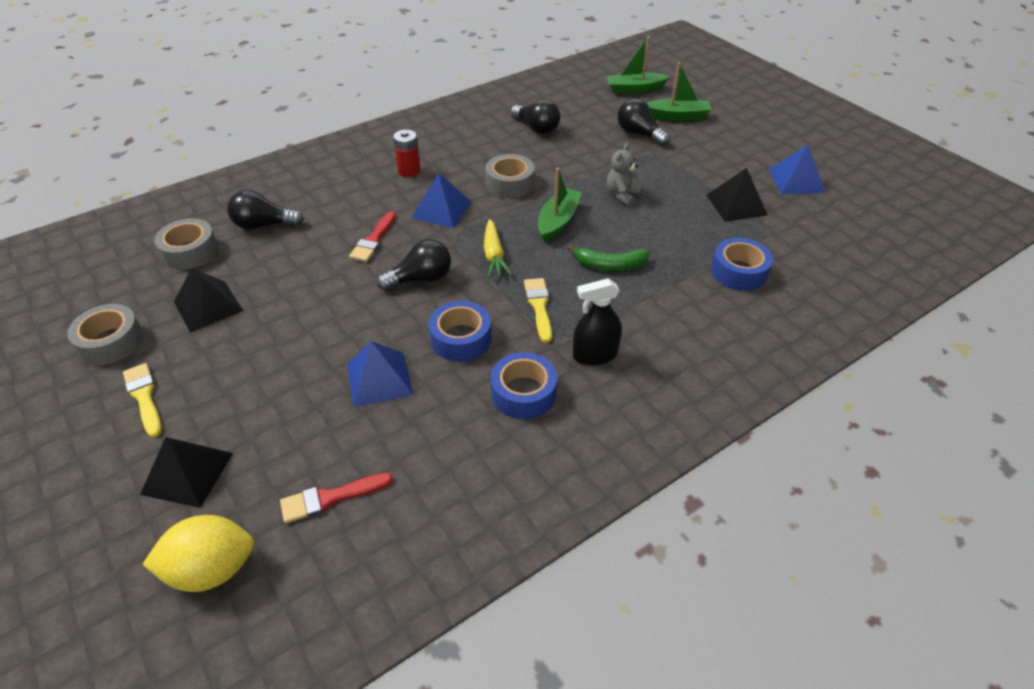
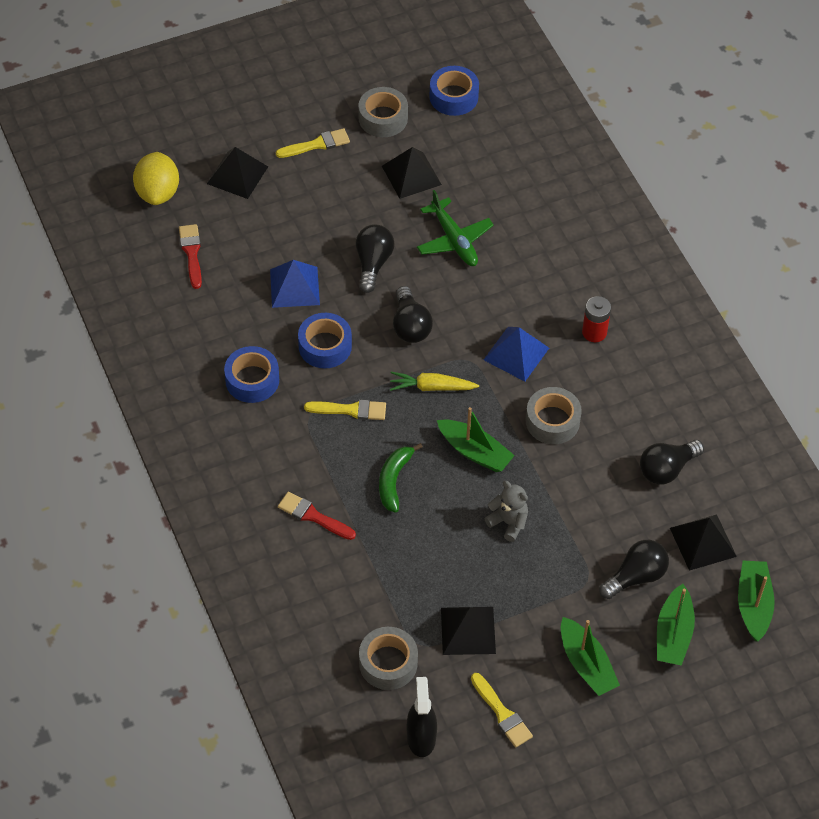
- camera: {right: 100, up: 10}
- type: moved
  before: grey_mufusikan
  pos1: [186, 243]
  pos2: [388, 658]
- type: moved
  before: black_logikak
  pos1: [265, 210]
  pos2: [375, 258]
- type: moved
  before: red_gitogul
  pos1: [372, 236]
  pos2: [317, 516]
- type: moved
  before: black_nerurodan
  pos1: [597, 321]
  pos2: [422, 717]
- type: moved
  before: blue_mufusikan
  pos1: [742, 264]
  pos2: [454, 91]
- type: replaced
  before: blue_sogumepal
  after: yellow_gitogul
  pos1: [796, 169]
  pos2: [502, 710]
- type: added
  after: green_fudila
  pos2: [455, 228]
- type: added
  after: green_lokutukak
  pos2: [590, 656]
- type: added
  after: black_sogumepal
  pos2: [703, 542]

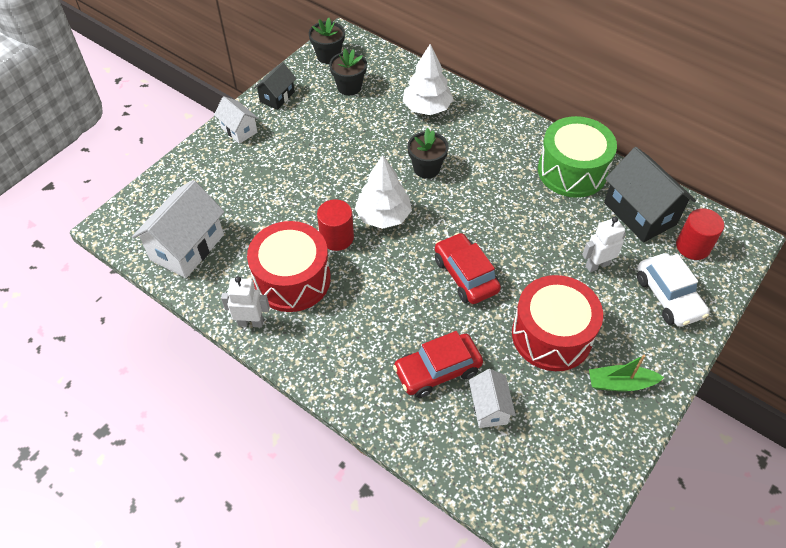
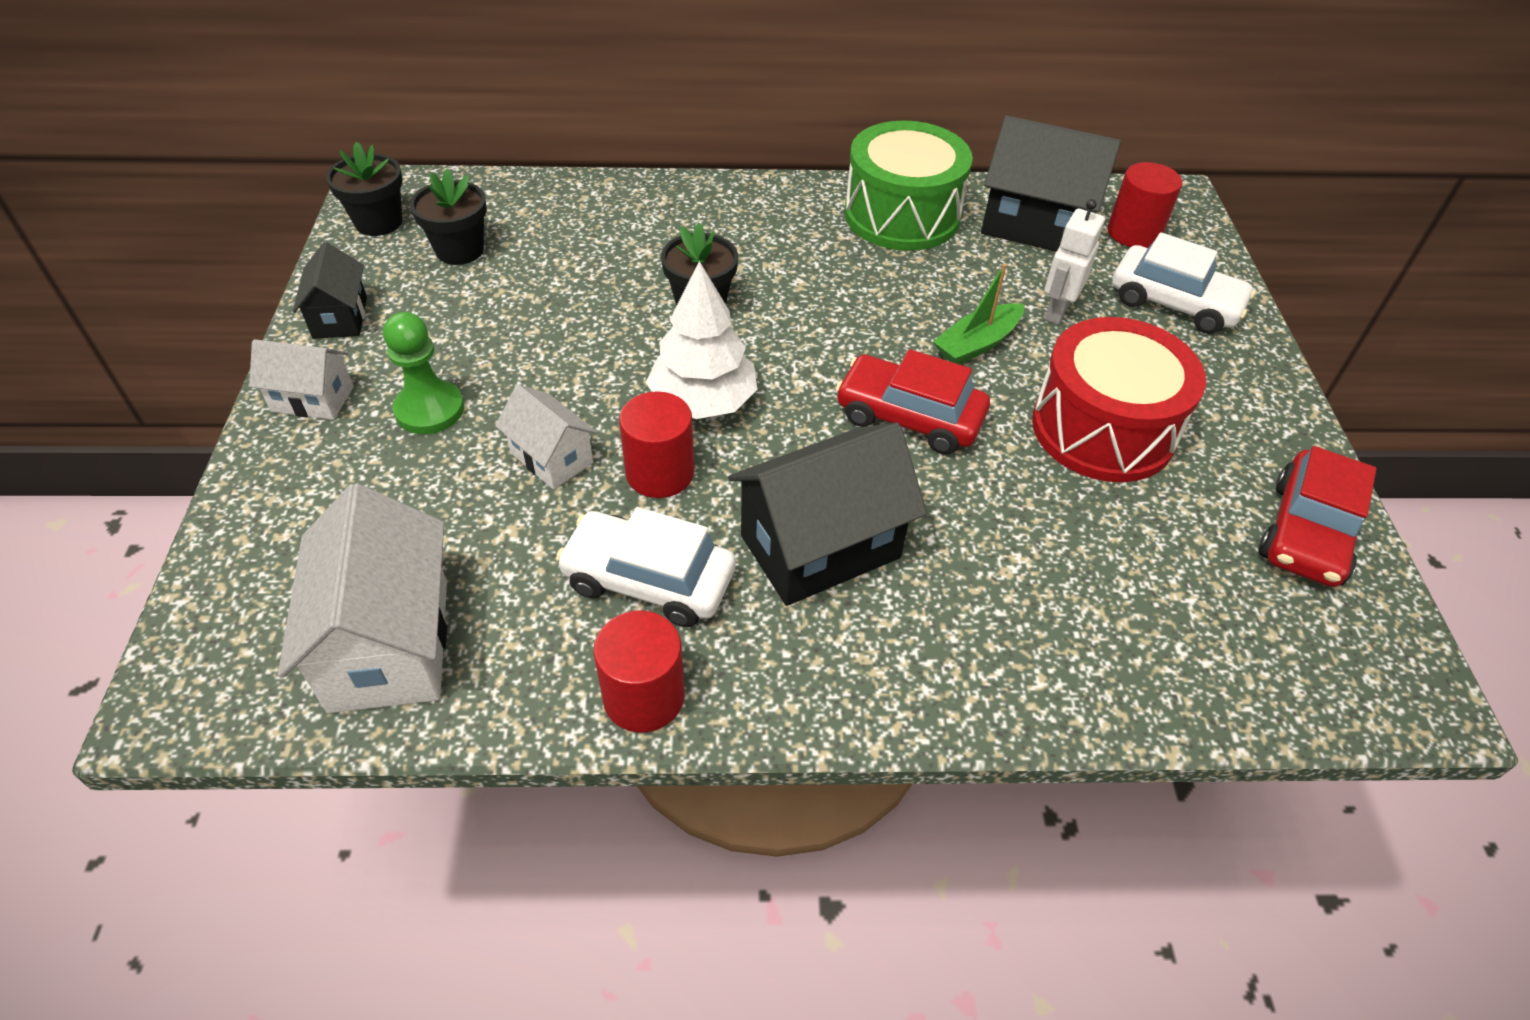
- camera: {right: -40, up: -5}
- type: replaced
  before: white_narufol
  after: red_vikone
  pos1: [245, 301]
  pos2: [639, 671]
- type: replaced
  before: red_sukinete
  after: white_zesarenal
  pos1: [289, 266]
  pos2: [646, 567]
- type: moved
  before: red_zesarenal
  pos1: [438, 364]
  pos2: [1318, 516]
- type: removed
  before: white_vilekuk
  pos1: [428, 79]
- type: moved
  before: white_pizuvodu
  pos1: [492, 398]
  pos2: [546, 436]
- type: moved
  before: green_lokutukak
  pos1: [626, 373]
  pos2: [978, 313]
- type: added
  after: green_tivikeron
  pos2: [423, 373]
- type: added
  after: black_pizuvodu
  pos2: [827, 514]

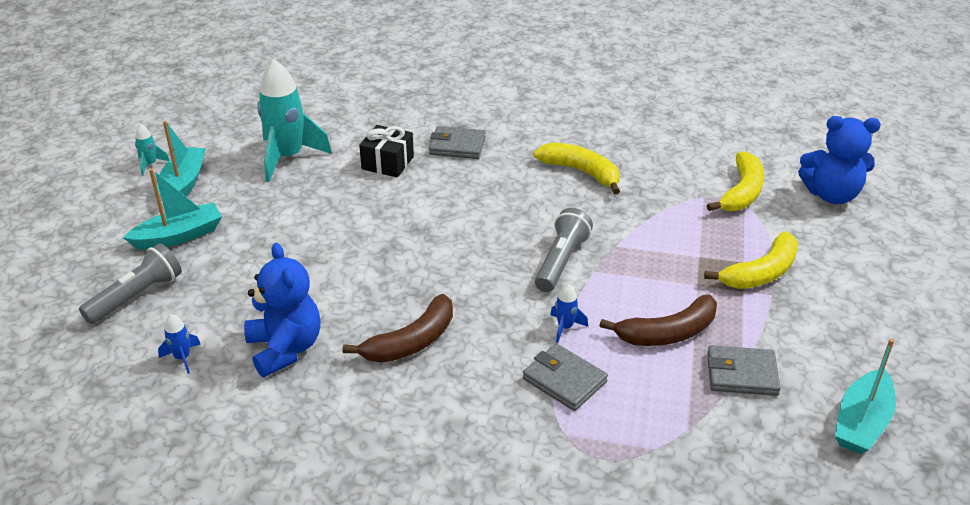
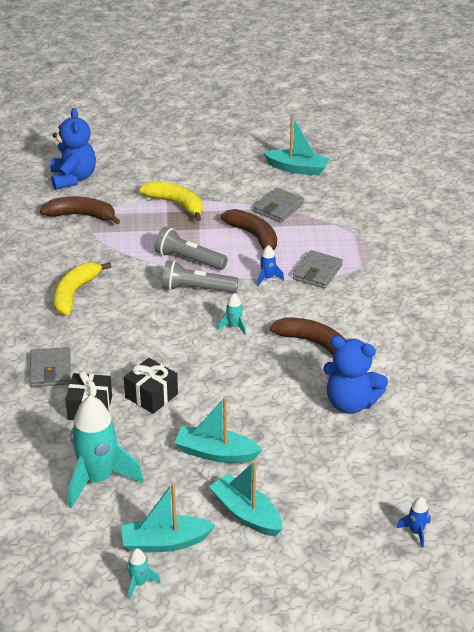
- camera: {right: -105, up: 0}
- type: moved
  before: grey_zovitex
  pos1: [130, 283]
  pos2: [191, 248]
- type: moved
  before: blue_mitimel
  pos1: [179, 344]
  pos2: [414, 522]
- type: turned
  before: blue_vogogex
  pos1: [282, 310]
  pos2: [355, 375]
  turn: -120
- type: recoloured
  before: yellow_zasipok
  after: brown_zasipok
  pos1: [735, 181]
  pos2: [80, 210]
- type: turned
  before: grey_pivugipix
  pos1: [744, 370]
  pos2: [279, 205]
  turn: 45
- type: added
  after: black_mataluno
  pos2: [151, 386]
- type: added
  after: turquoise_lokutukak
  pos2: [218, 430]
- type: added
  after: turquoise_mitimel
  pos2: [231, 314]

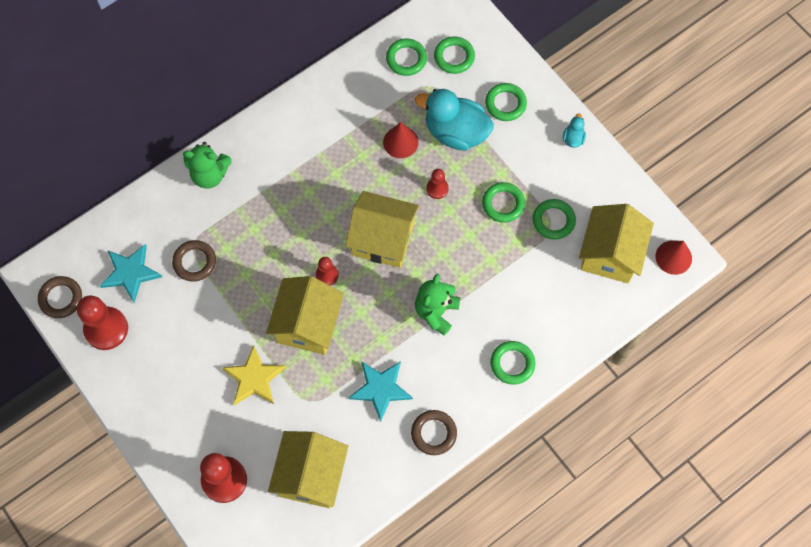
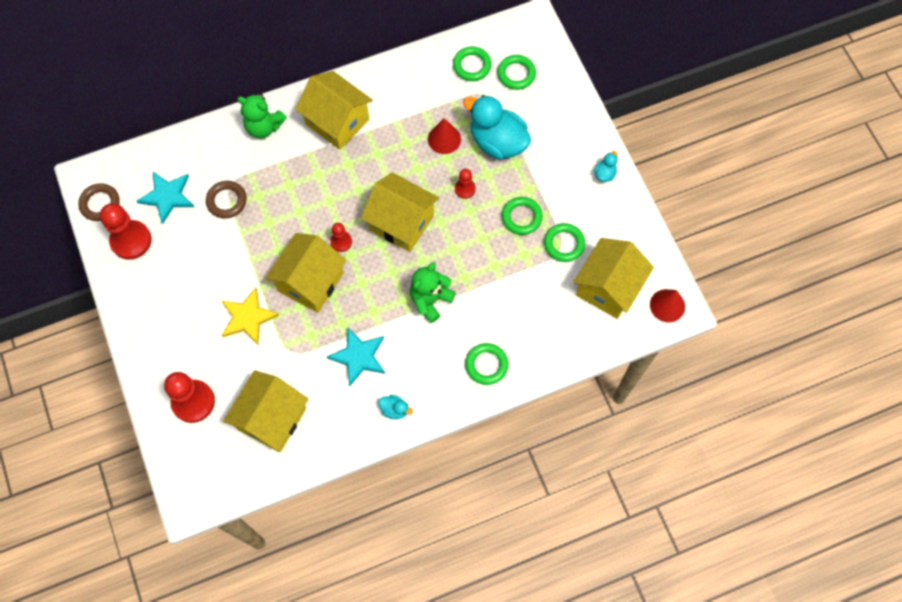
- camera: {right: 15, up: 0}
- type: replaced
  before: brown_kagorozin
  after: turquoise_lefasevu
  pos1: [434, 432]
  pos2: [395, 407]
- type: removed
  before: green_kagorozin
  pos1: [506, 102]
- type: added
  after: yellow_pizuvodu
  pos2: [334, 110]

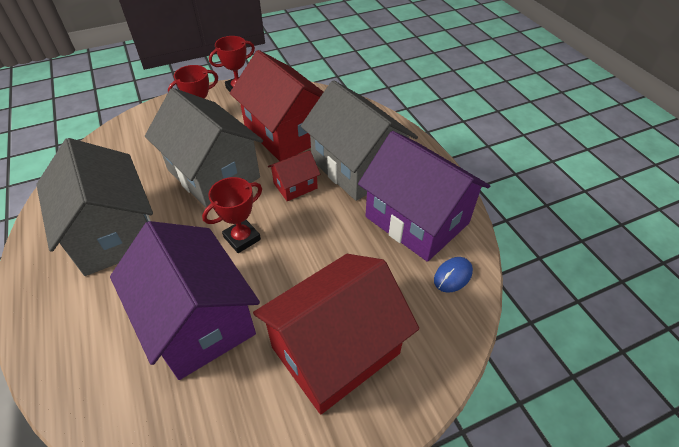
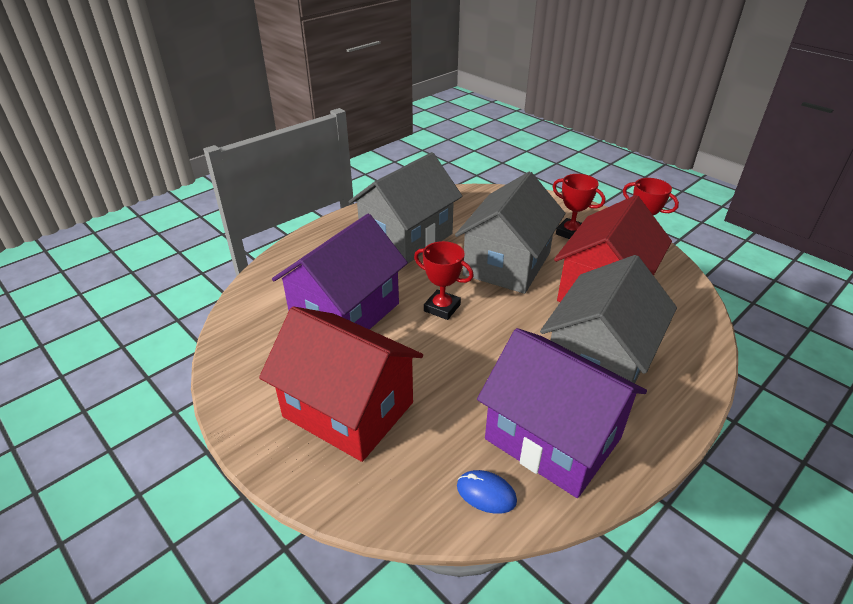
- camera: {right: 70, up: -10}
- type: removed
  before: red_pizuvodu
  pos1: [294, 175]
- type: turned
  before: purple_pizuvodu
  pos1: [424, 196]
  pos2: [562, 413]
  turn: -75

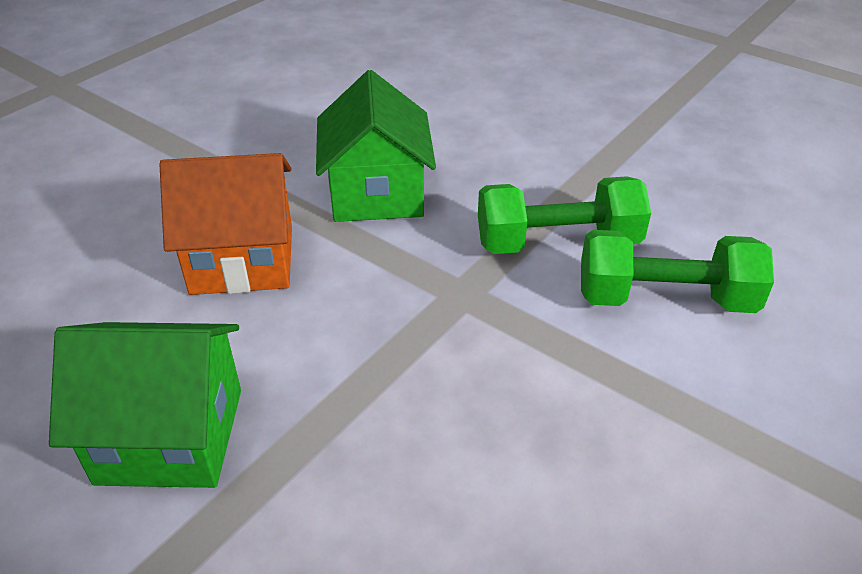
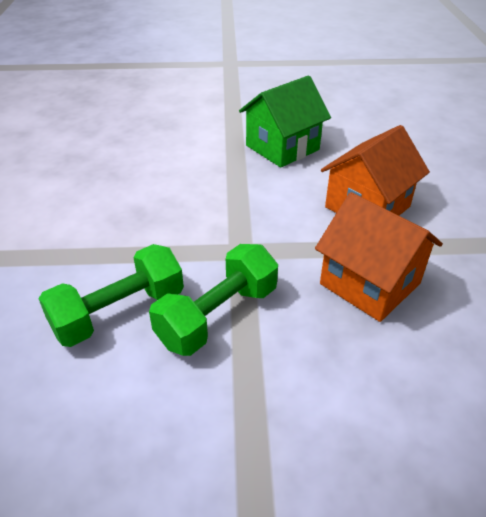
- camera: {right: 140, up: 0}
- type: recoloured
  before: green_pizuvodu
  after: orange_pizuvodu
  pos1: [376, 146]
  pos2: [379, 257]

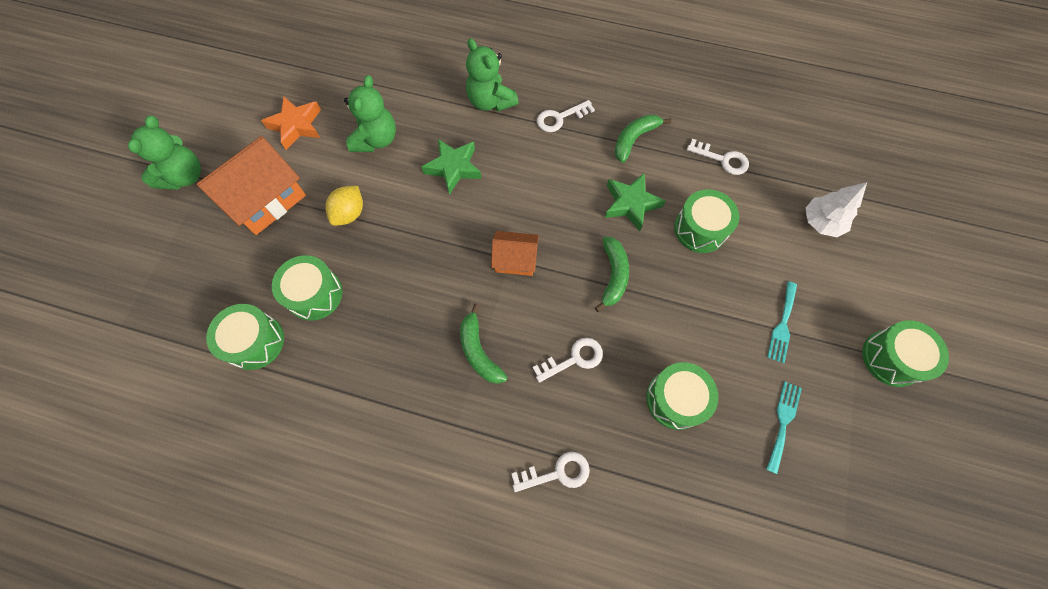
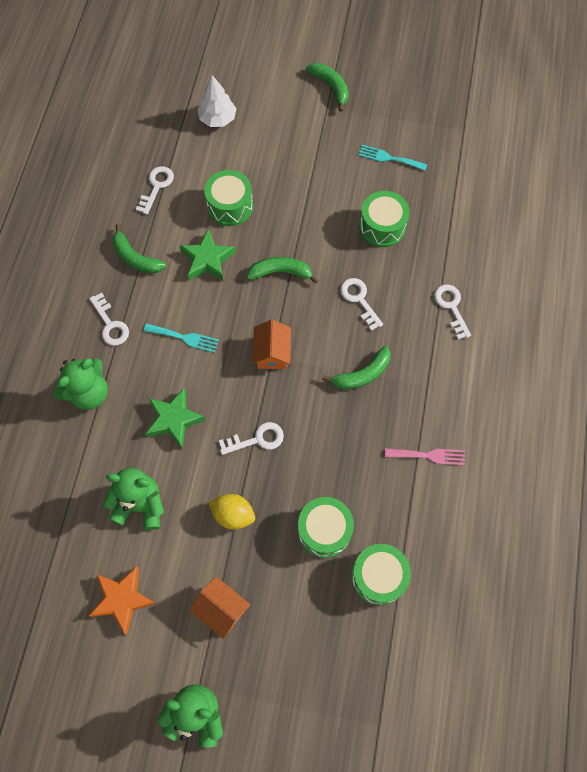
- camera: {right: -95, up: 0}
- type: resized
  before: orange_pizuvodu
  pos1: [251, 185]
  pos2: [219, 607]
  scale: 0.58
- type: moved
  before: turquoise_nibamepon
  pos1: [782, 322]
  pos2: [181, 338]
- type: replaced
  before: green_sukinete
  after: green_zasipok
  pos1: [905, 353]
  pos2: [327, 87]
- type: added
  after: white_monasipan
  pos2: [251, 438]
- type: added
  after: pink_nibamepon
  pos2: [425, 457]

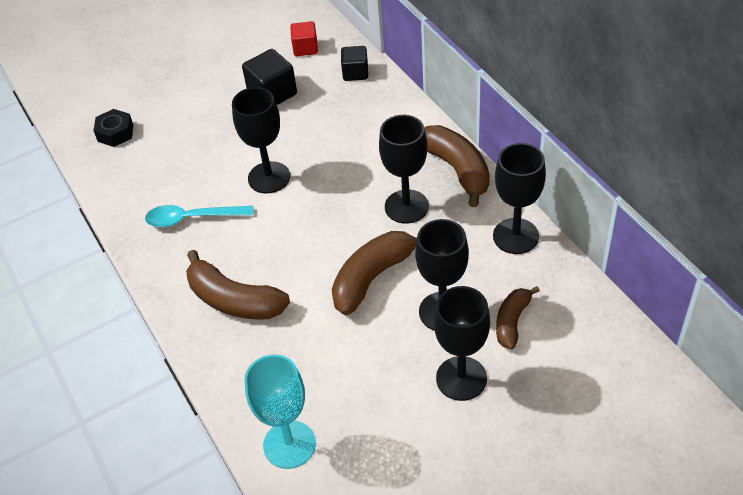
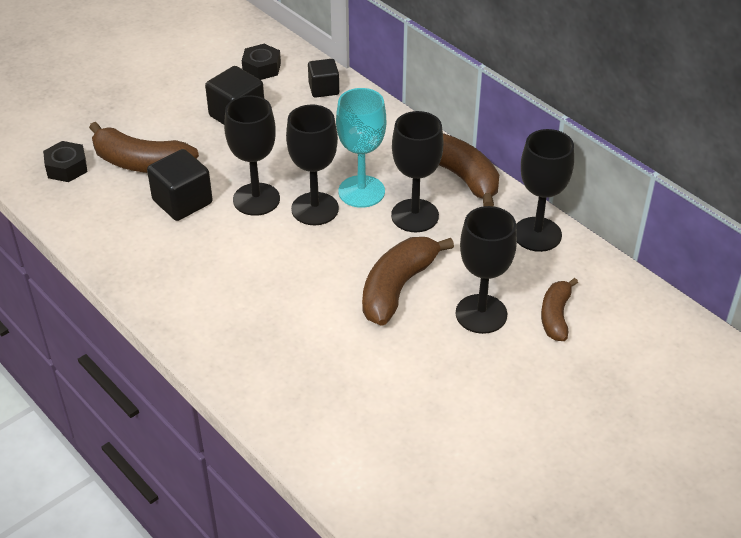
- camera: {right: -15, up: -5}
- type: removed
  before: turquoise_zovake
  pos1: [199, 216]
- type: moved
  before: brown_zasipok
  pos1: [238, 285]
  pos2: [144, 147]
- type: moved
  before: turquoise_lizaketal
  pos1: [280, 411]
  pos2: [361, 148]
- type: replaced
  before: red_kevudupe
  after: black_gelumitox
  pos1: [304, 38]
  pos2: [261, 62]
- type: moved
  before: black_lizaketal
  pos1: [462, 343]
  pos2: [312, 165]
- type: added
  after: black_kevudupe
  pos2: [180, 185]

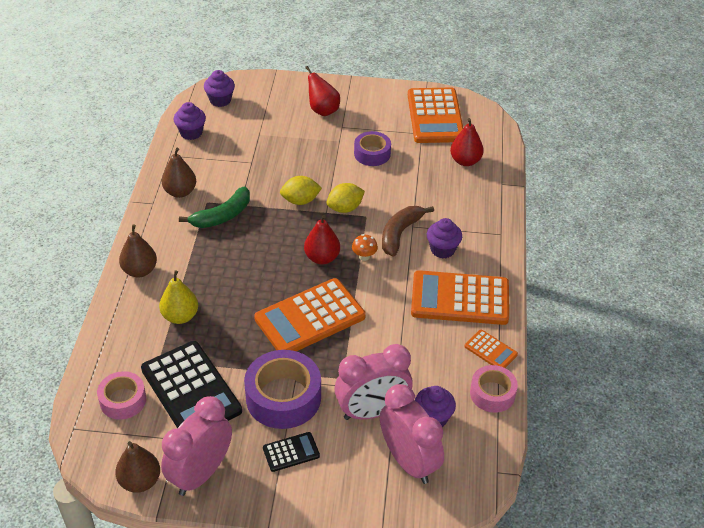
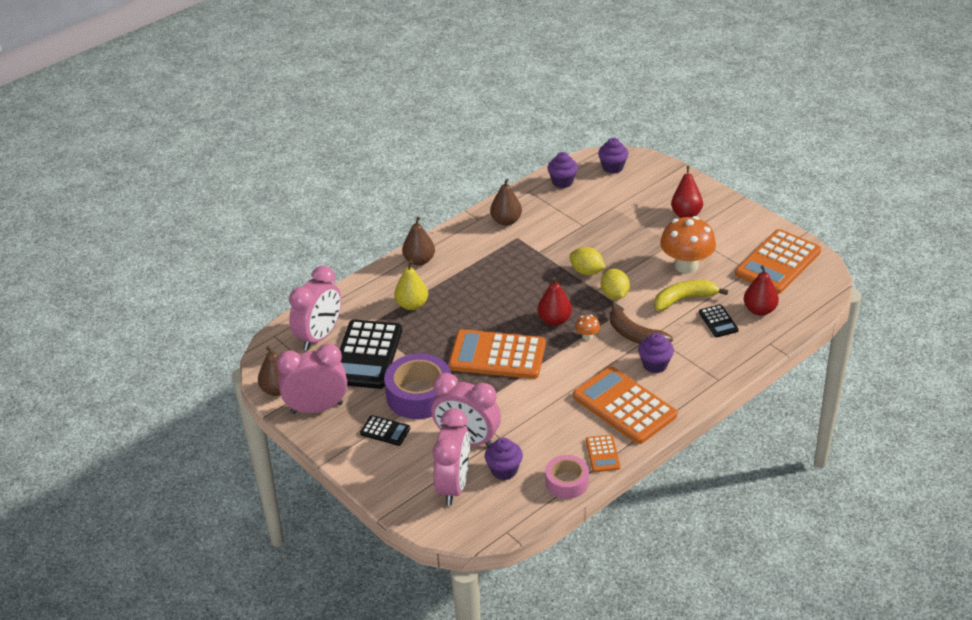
- camera: {right: 45, up: -5}
- type: replaced
  before: pink_mufusikan
  after: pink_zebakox
  pos1: [121, 395]
  pos2: [315, 308]
- type: removed
  before: green_zasipok
  pos1: [214, 207]
- type: turned
  before: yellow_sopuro
  pos1: [345, 198]
  pos2: [615, 284]
  turn: 60
- type: replaced
  before: purple_mufusikan
  after: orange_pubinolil
  pos1: [372, 148]
  pos2: [688, 245]
- type: turned
  before: brown_zasipok
  pos1: [408, 231]
  pos2: [641, 323]
  turn: -120
- type: added
  after: yellow_zasipok
  pos2: [691, 295]
- type: added
  after: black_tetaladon
  pos2: [719, 320]

